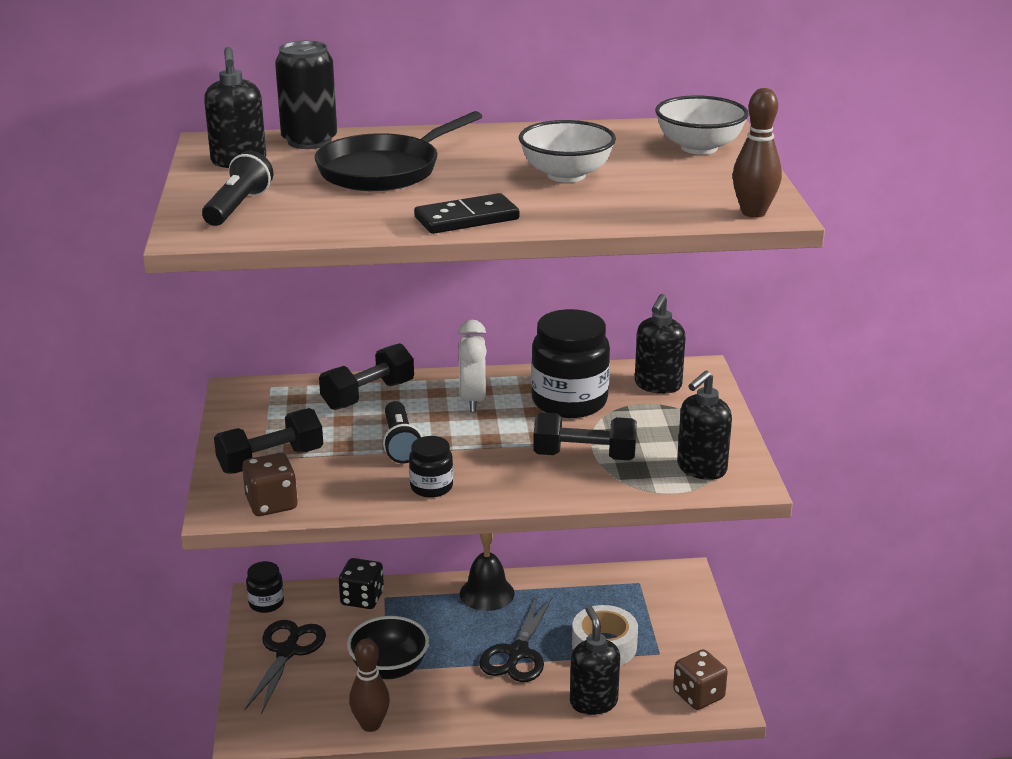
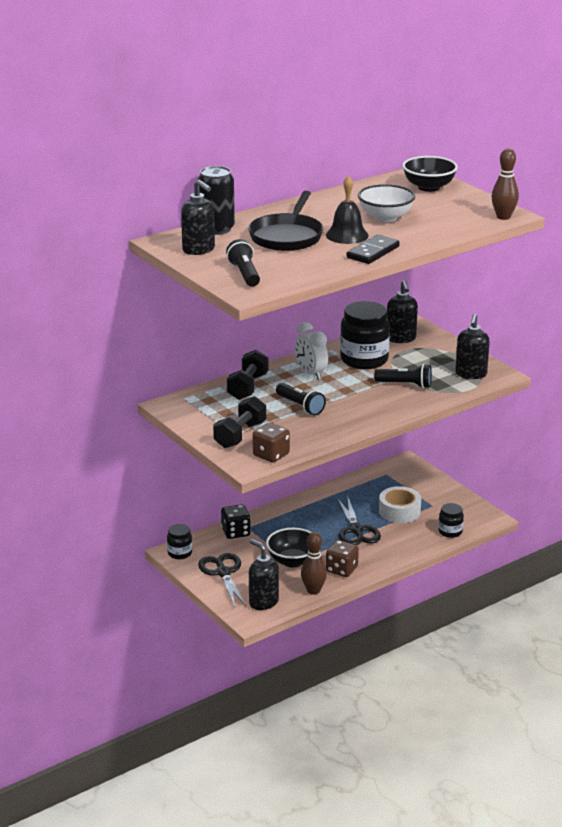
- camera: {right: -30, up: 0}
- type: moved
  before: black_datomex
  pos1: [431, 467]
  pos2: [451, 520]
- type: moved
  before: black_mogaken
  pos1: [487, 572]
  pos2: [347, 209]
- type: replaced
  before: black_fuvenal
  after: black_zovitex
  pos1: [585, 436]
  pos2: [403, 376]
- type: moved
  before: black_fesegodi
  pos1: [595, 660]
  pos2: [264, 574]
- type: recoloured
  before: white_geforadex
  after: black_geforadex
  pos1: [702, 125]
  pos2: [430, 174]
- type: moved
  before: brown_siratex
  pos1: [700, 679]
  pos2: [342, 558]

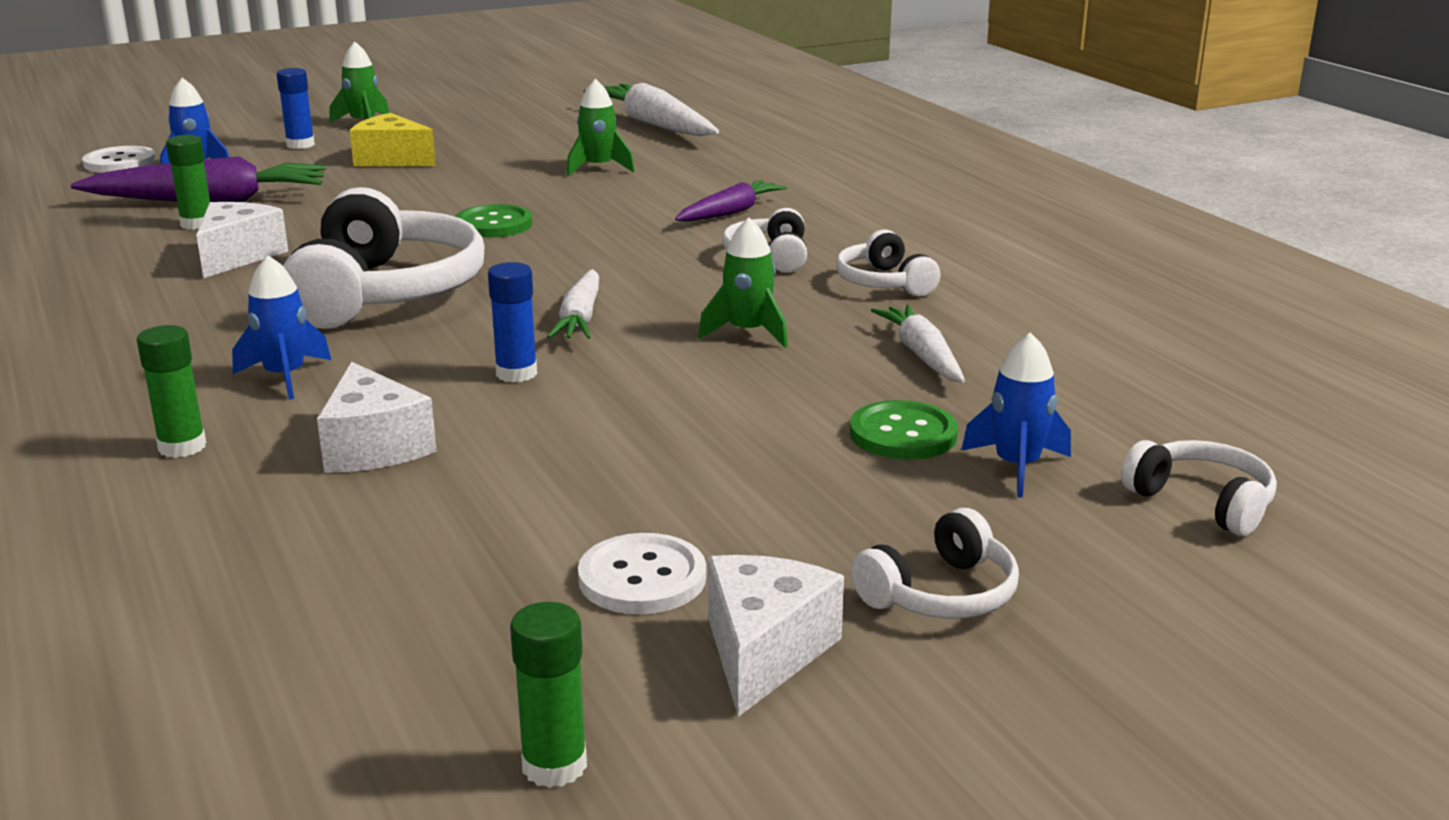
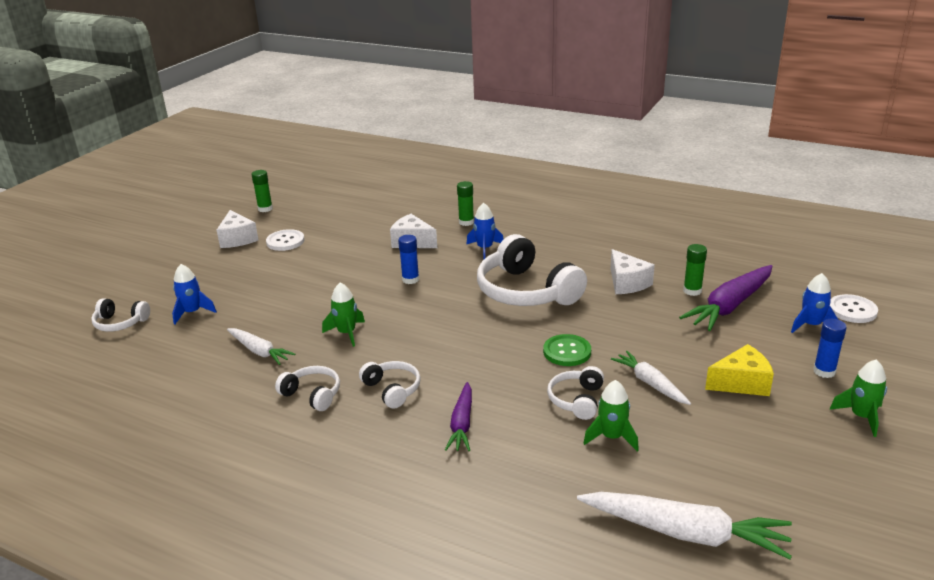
- camera: {right: 145, up: 5}
- type: moved
  before: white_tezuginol
  pos1: [573, 304]
  pos2: [651, 378]
- type: removed
  before: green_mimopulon
  pos1: [904, 430]
- type: moved
  before: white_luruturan
  pos1: [935, 563]
  pos2: [575, 393]

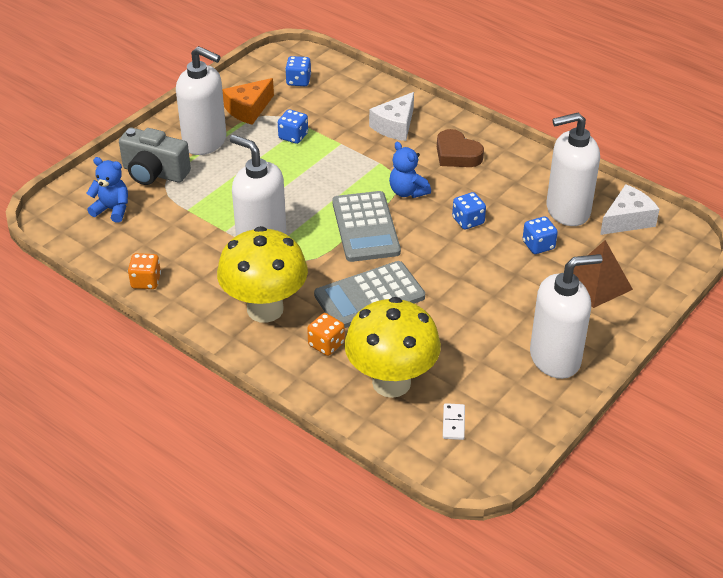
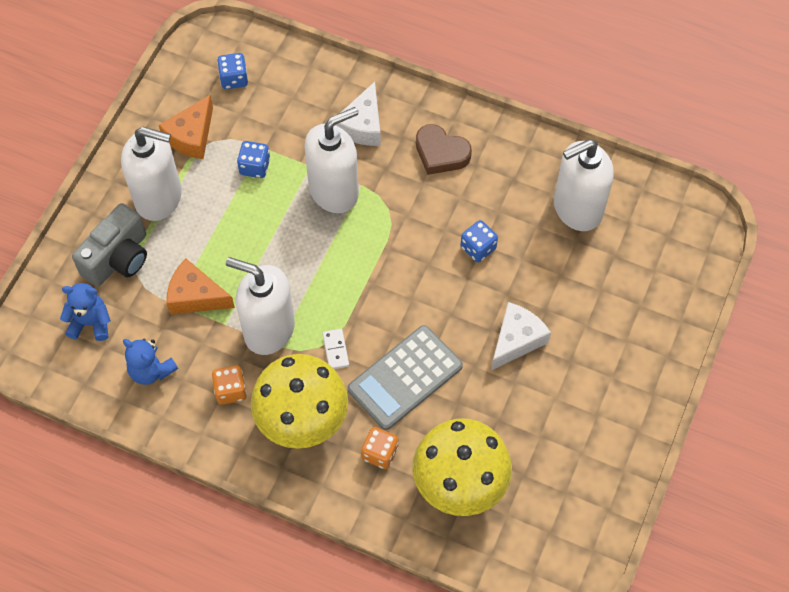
- camera: {right: -15, up: 20}
- type: turned
  before: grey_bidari
  pos1: [155, 156]
  pos2: [109, 245]
  turn: -60
- type: moved
  before: orange_siratex
  pos1: [144, 271]
  pos2: [229, 385]
- type: removed
  before: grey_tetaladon
  pos1: [366, 226]
- type: moved
  before: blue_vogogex
  pos1: [410, 170]
  pos2: [150, 361]
- type: moved
  before: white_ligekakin
  pos1: [454, 421]
  pos2: [335, 349]
- type: removed
  before: blue_siratex
  pos1: [540, 235]
- type: moved
  before: white_fesegodi
  pos1: [566, 316]
  pos2: [331, 160]
- type: removed
  before: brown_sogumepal
  pos1: [603, 274]
- type: moved
  before: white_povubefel
  pos1: [630, 209]
  pos2: [521, 336]
- type: added
  after: orange_povubefel
  pos2: [200, 286]

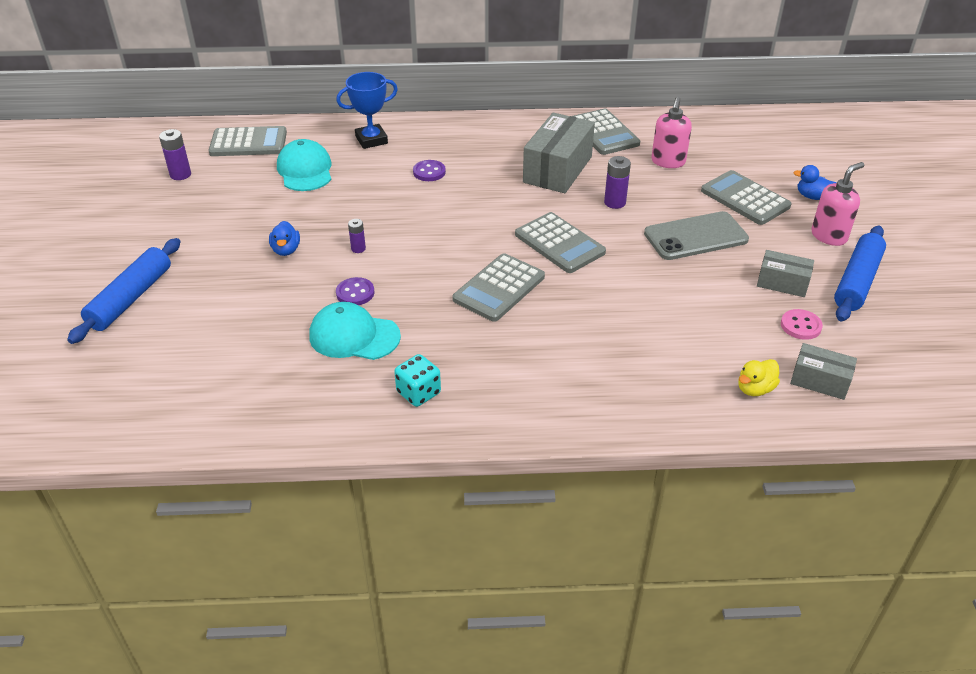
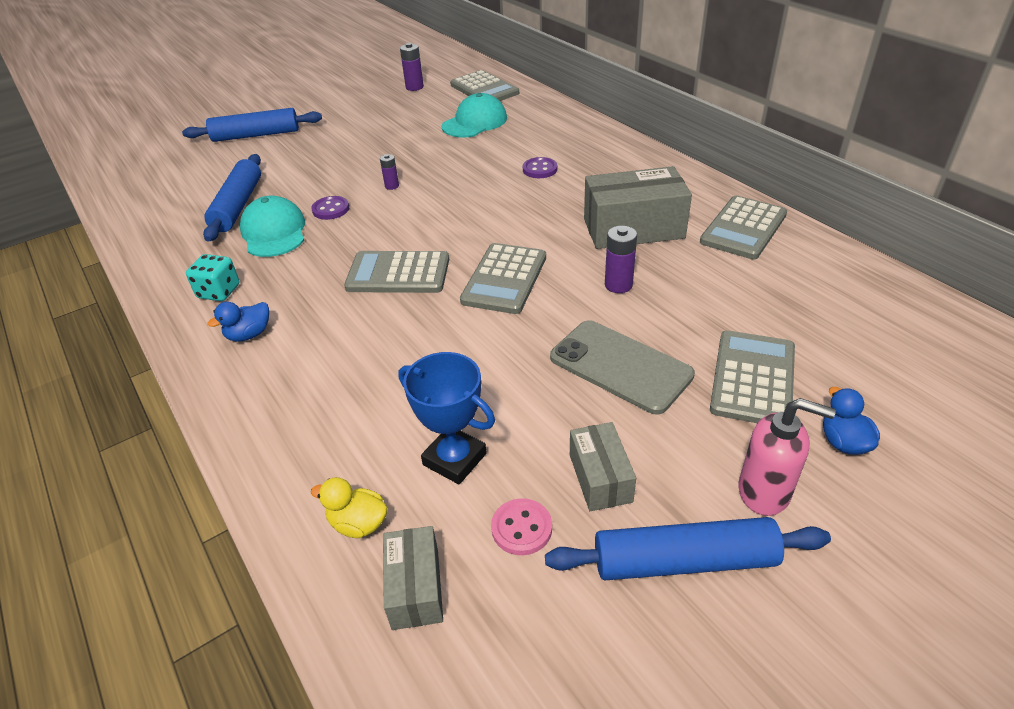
- camera: {right: 60, up: 0}
- type: moved
  before: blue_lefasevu
  pos1: [284, 238]
  pos2: [238, 322]
- type: moved
  before: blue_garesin
  pos1: [367, 110]
  pos2: [446, 418]
- type: removed
  before: pink_fesegodi
  pos1: [671, 132]
- type: added
  after: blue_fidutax
  pos2: [232, 198]

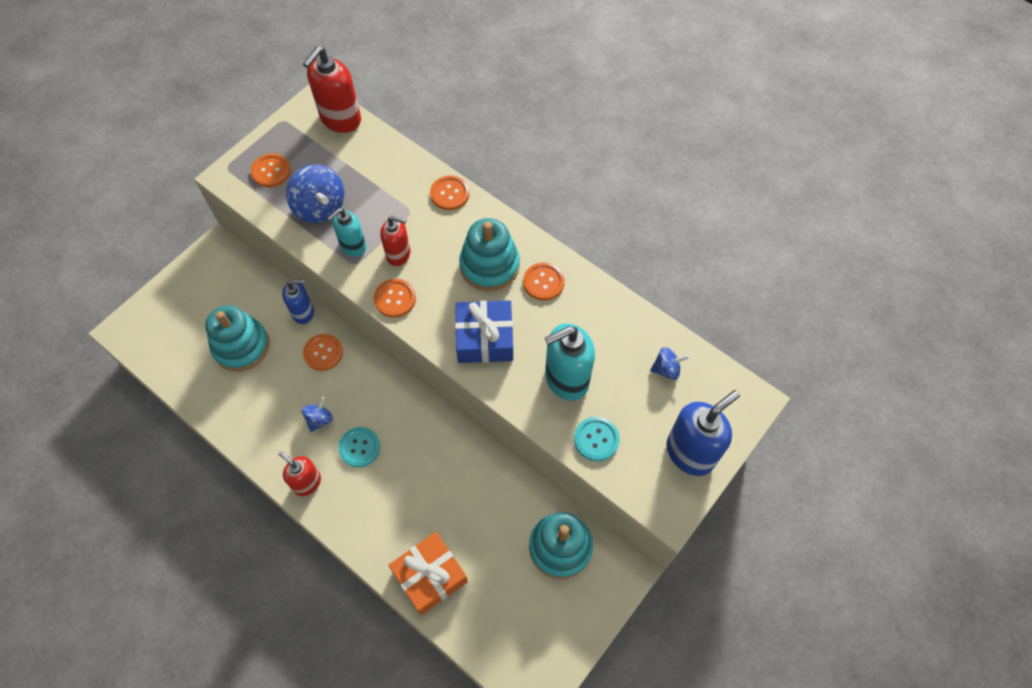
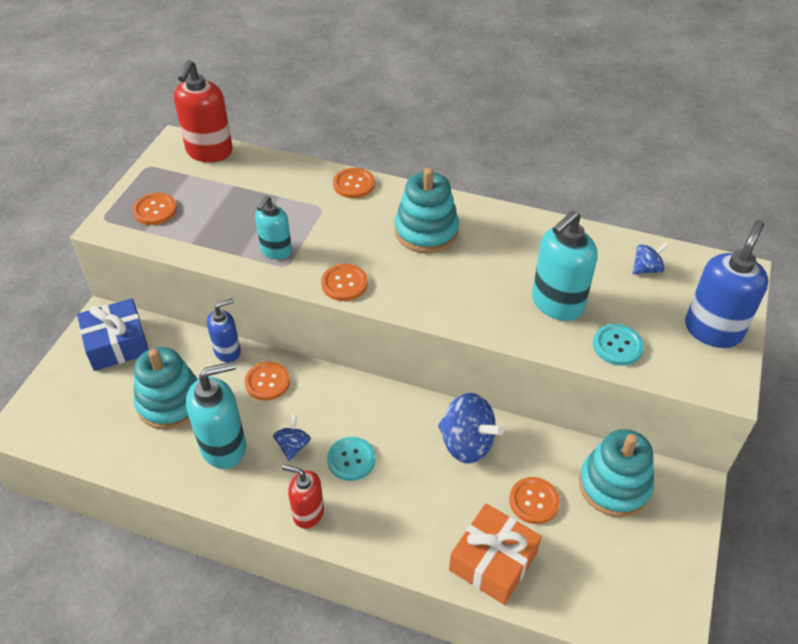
- camera: {right: -20, up: -15}
- type: moved
  before: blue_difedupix
  pos1: [315, 193]
  pos2: [471, 428]
- type: removed
  before: red_fesegodi
  pos1: [395, 241]
- type: moved
  before: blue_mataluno
  pos1: [484, 331]
  pos2: [113, 334]
- type: moved
  before: orange_mimopulon
  pos1: [544, 281]
  pos2: [534, 500]
- type: added
  after: turquoise_fesegodi
  pos2: [216, 415]

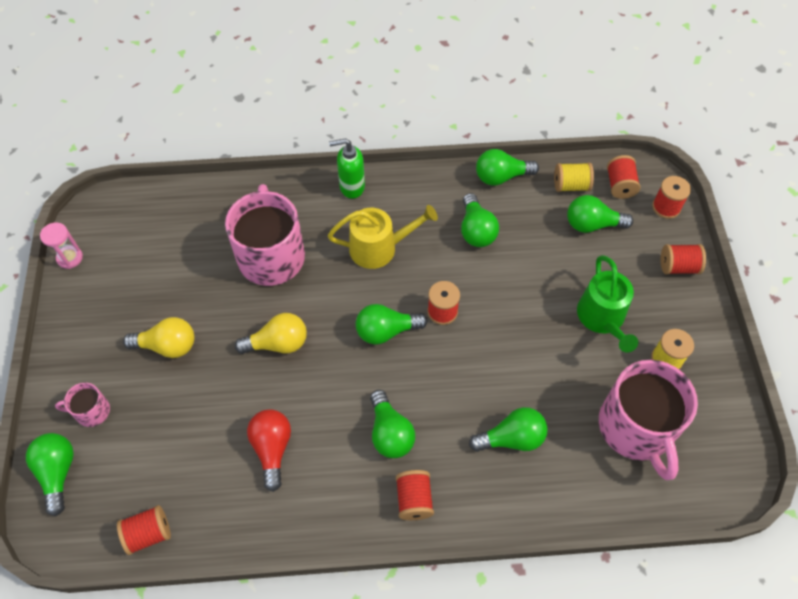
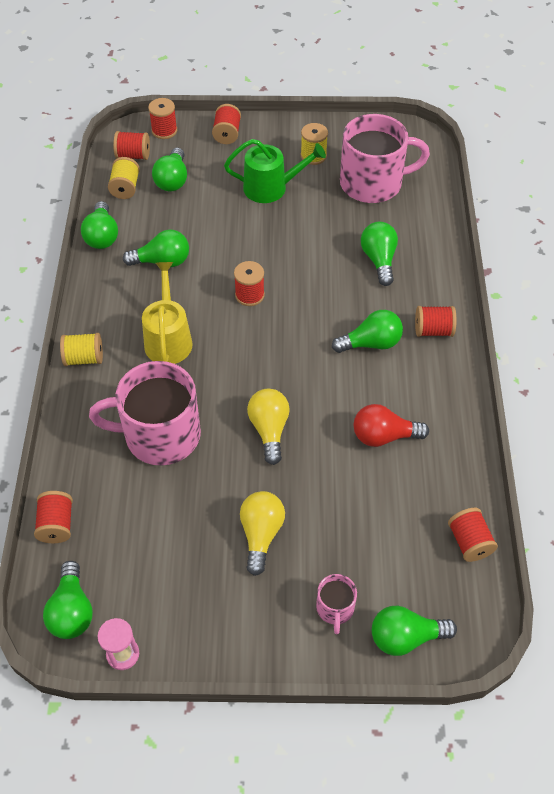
- camera: {right: -85, up: -5}
- type: replaced
  before: green_fesegodi
  after: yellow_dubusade
  pos1: [347, 168]
  pos2: [81, 349]
- type: moved
  before: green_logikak
  pos1: [392, 324]
  pos2: [68, 600]
- type: added
  after: red_dubusade
  pos2: [53, 517]

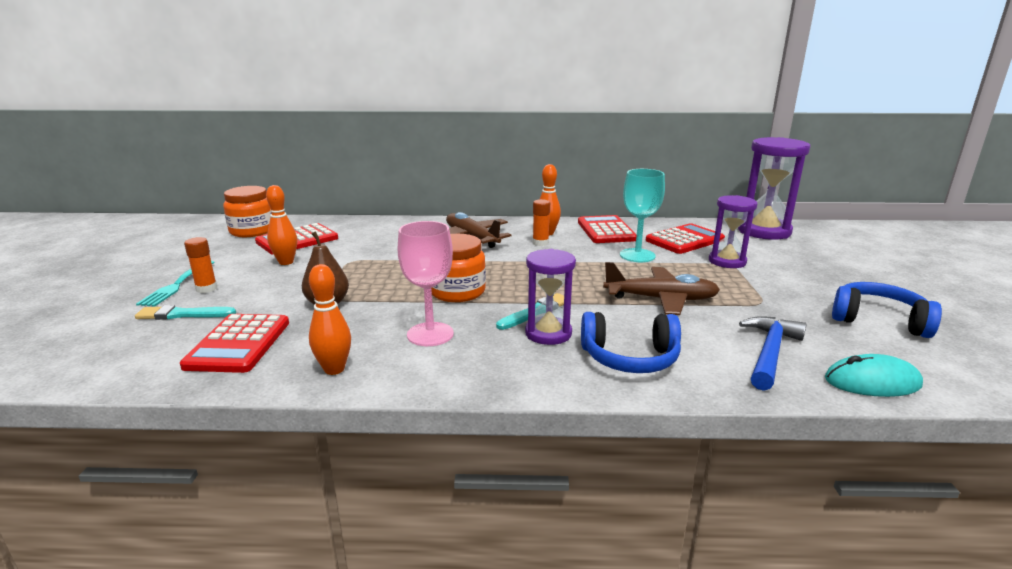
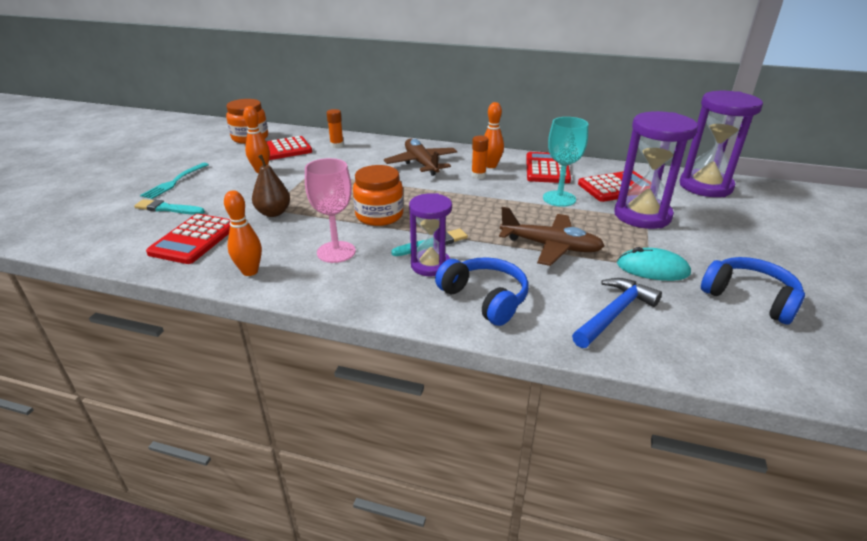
- camera: {right: 15, up: 10}
- type: moved
  before: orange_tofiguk
  pos1: [200, 265]
  pos2: [335, 128]
- type: turned
  before: blue_luruturan
  pos1: [631, 342]
  pos2: [482, 291]
  turn: -150
- type: resized
  before: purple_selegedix
  pos1: [733, 231]
  pos2: [656, 170]
  scale: 1.59
- type: moved
  before: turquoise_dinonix
  pos1: [874, 375]
  pos2: [654, 264]

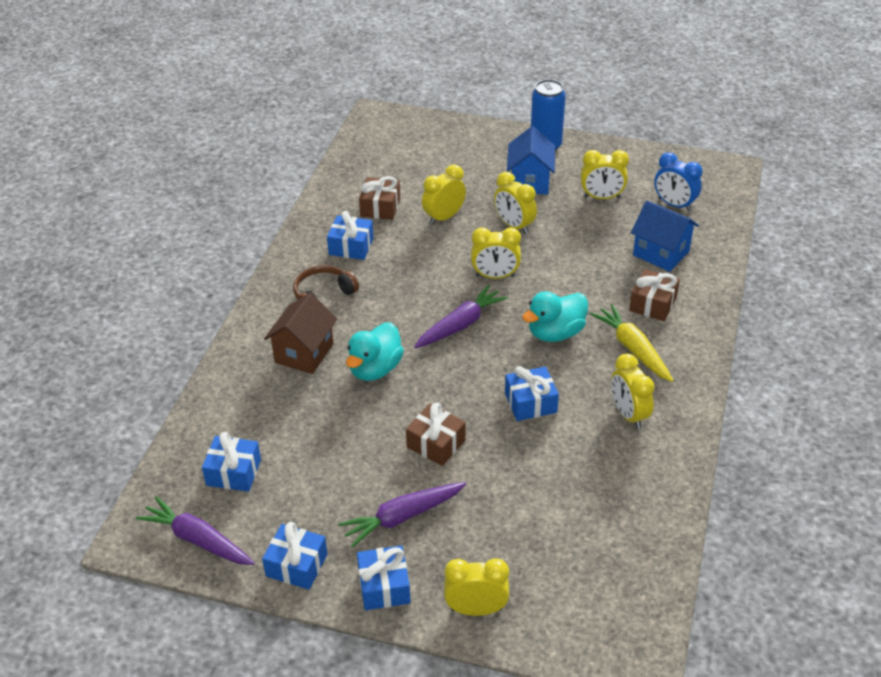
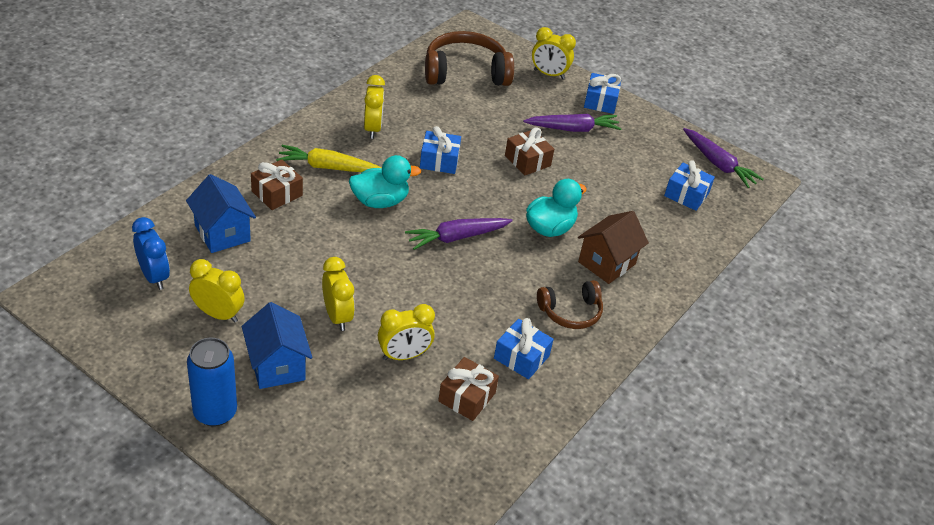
- camera: {right: -165, up: 0}
- type: removed
  before: blue_mataluno
  pos1: [295, 556]
- type: removed
  before: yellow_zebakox
  pos1: [496, 253]
- type: turned
  before: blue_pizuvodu
  pos1: [531, 160]
  pos2: [277, 345]
  turn: -45
- type: turned
  before: yellow_tezuginol
  pos1: [632, 343]
  pos2: [329, 158]
  turn: 105
- type: added
  after: brown_luruturan
  pos2: [469, 58]

